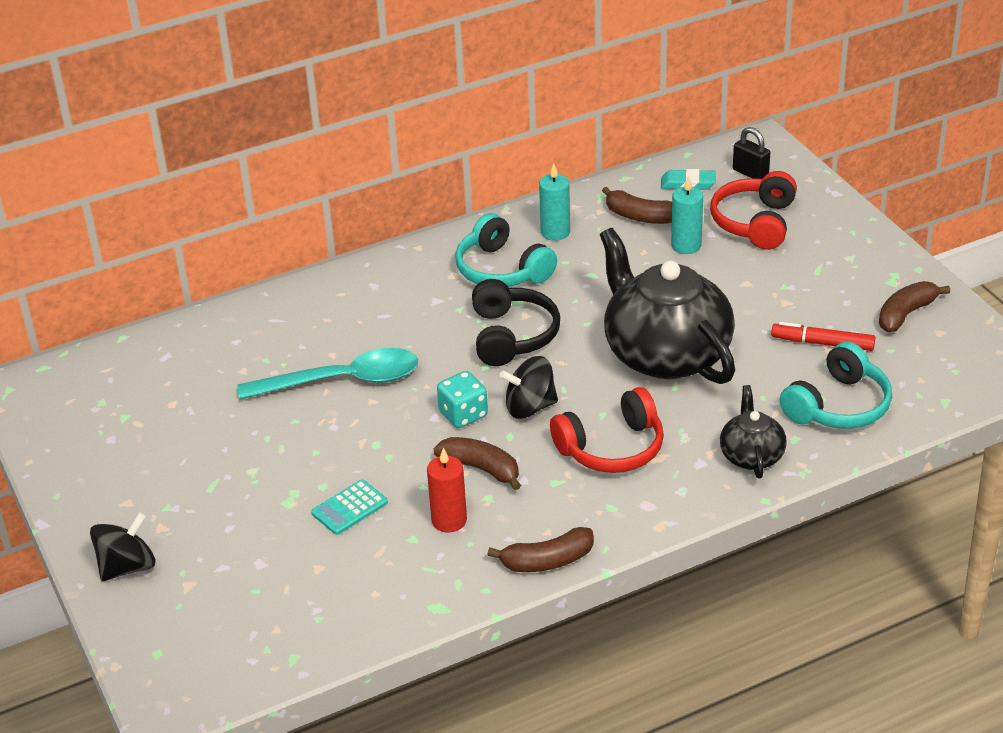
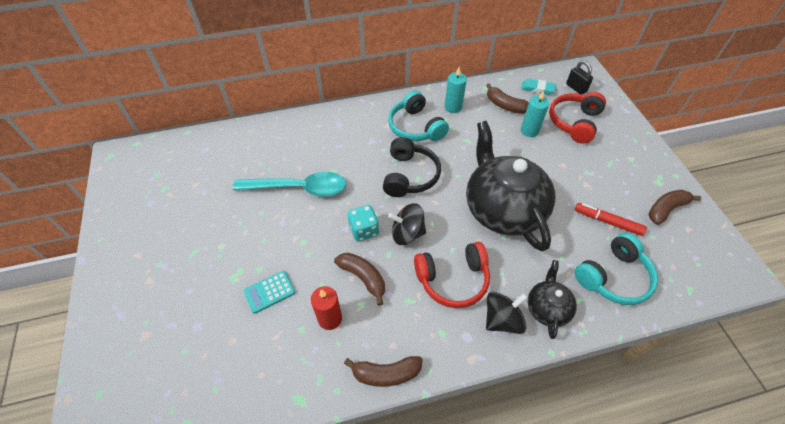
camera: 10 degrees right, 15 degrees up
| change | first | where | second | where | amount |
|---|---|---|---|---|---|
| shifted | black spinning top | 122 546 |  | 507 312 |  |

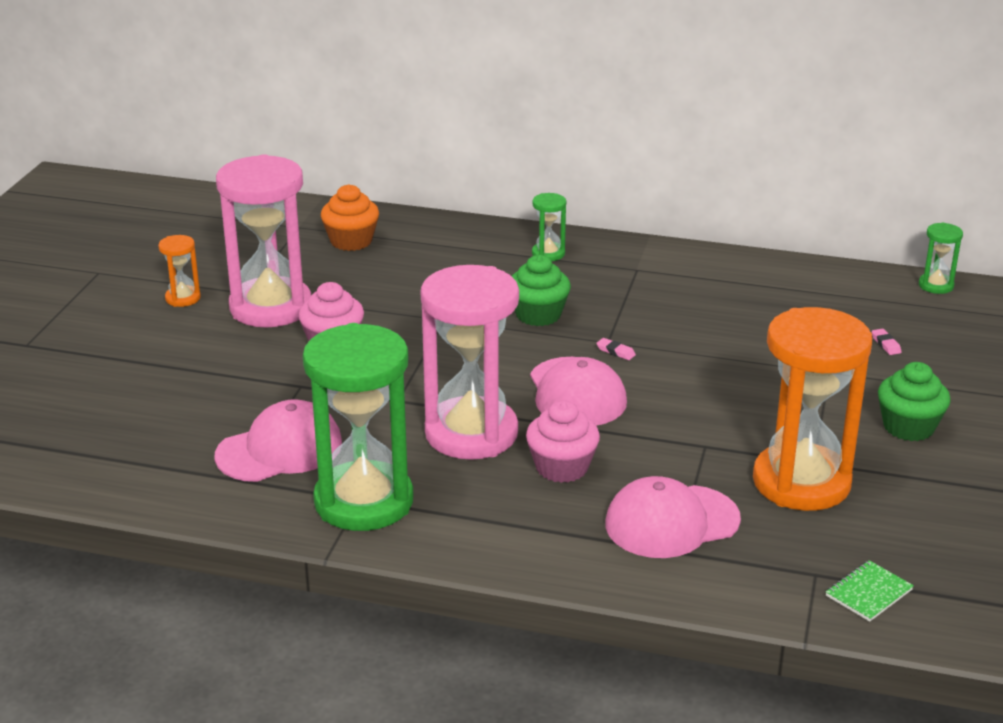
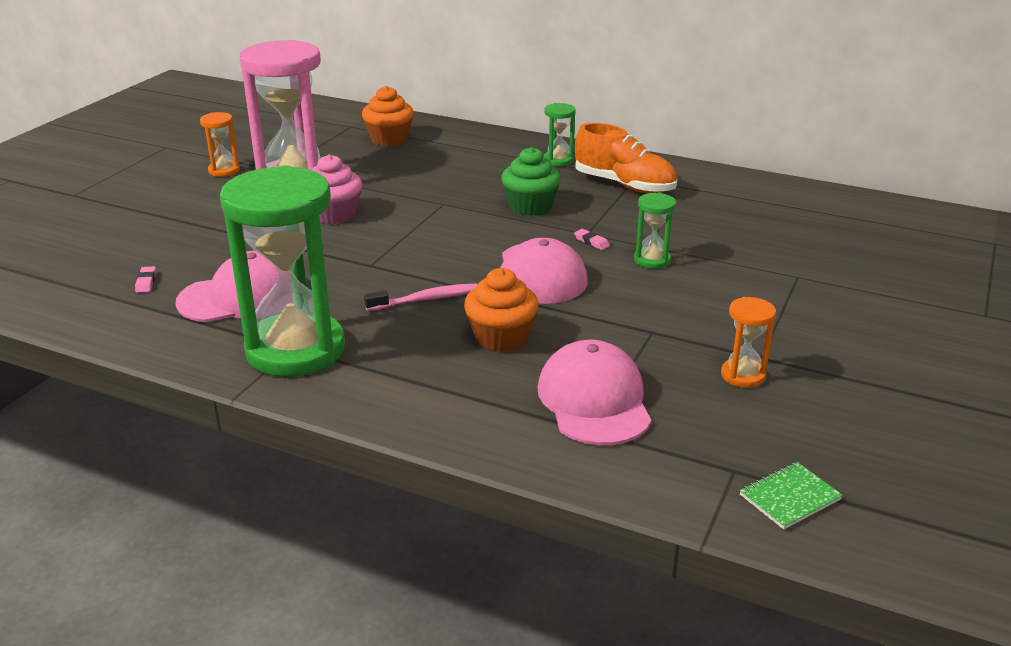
camera: 10 degrees right, 0 degrees up
| change | first | where | second | where | amount |
|---|---|---|---|---|---|
| shifted | green hourglass | 941 258 |  | 655 231 |  |
| swapped | pink hourglass | 470 362 | pink toothbrush | 420 297 |  |
| scaled | orange hourglass | 812 409 |  | 748 342 | x0.43 |
| shifted | pink eraser | 887 342 |  | 145 279 |  |
| gone | green cupcake | 914 401 |  |  |  |
| repainted | pink cupcake | 563 441 | orange cupcake | 501 310 |  |
| rotated | pink cap | 673 517 |  | 594 392 | 90 degrees clockwise |
| new |  |  | orange shoe | 626 158 |  |

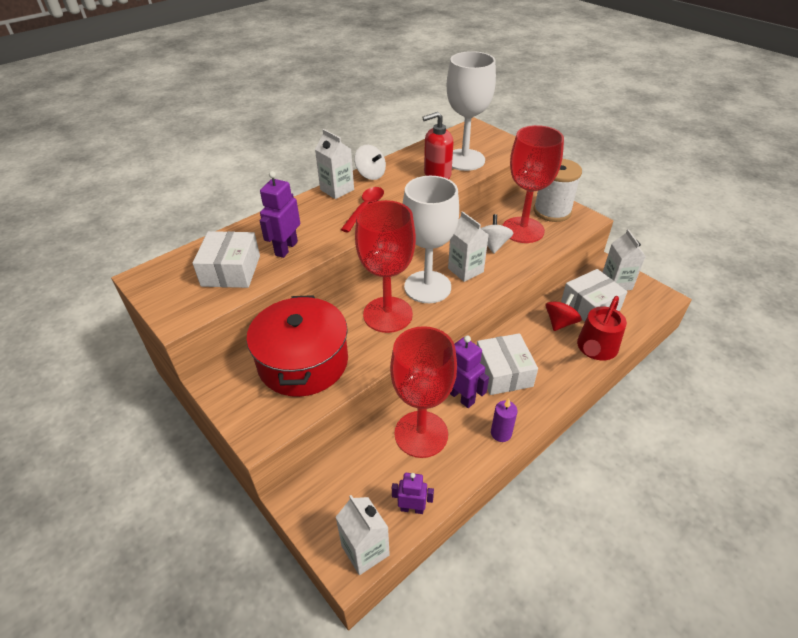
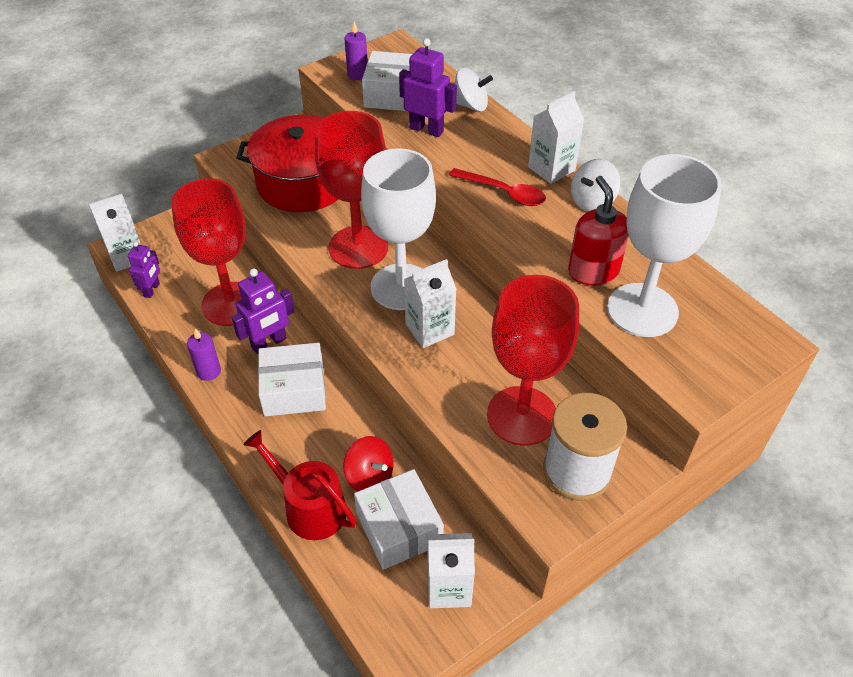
camera: 95 degrees right, 5 degrees up
| change | first | where | second | where | amount |
|---|---|---|---|---|---|
| shifted | white spinning top | 496 233 |  | 474 90 |  |
| new |  |  | purple candle | 356 50 |  |

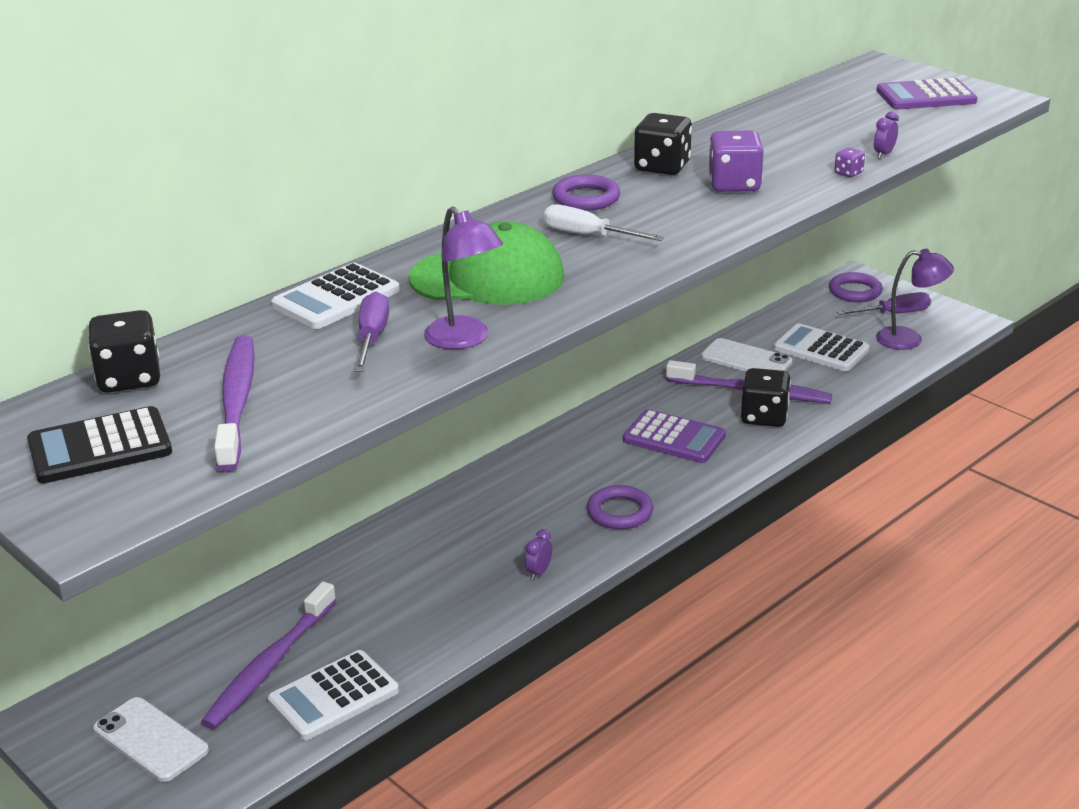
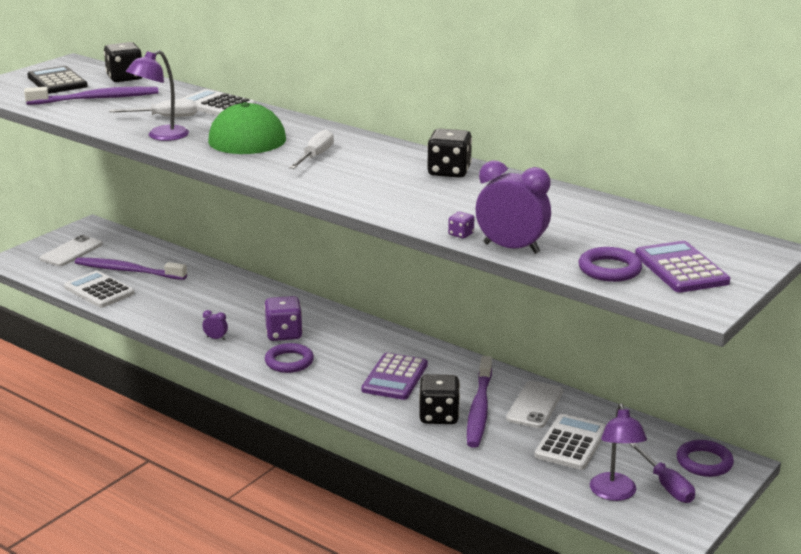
camera: 80 degrees right, 5 degrees down
| change | first | where | second | where | amount |
|---|---|---|---|---|---|
| scaled | purple clock | 886 135 |  | 513 207 | x2.28 |
| shifted | purple dice | 736 161 |  | 283 318 |  |
| shifted | purple ring | 586 193 |  | 610 264 |  |
| repainted | purple screwdriver | 372 332 | white screwdriver | 153 108 |  |

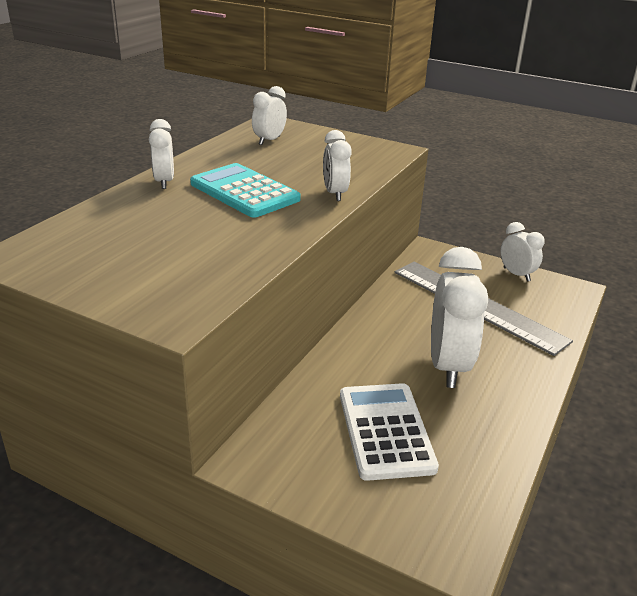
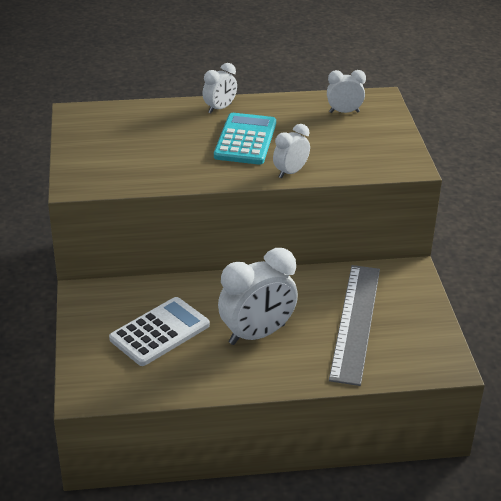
camera: 55 degrees right, 5 degrees up
| change | first | where | second | where | amount |
|---|---|---|---|---|---|
| gone | white clock | 522 252 |  |  |  |

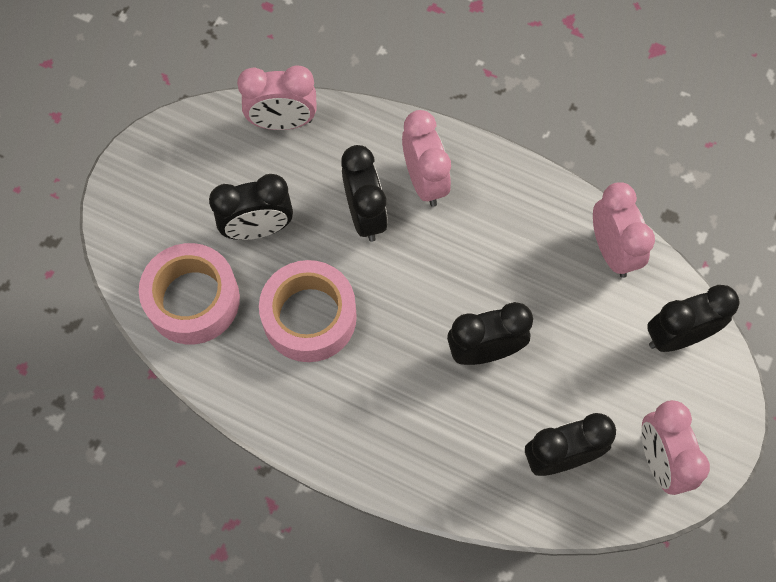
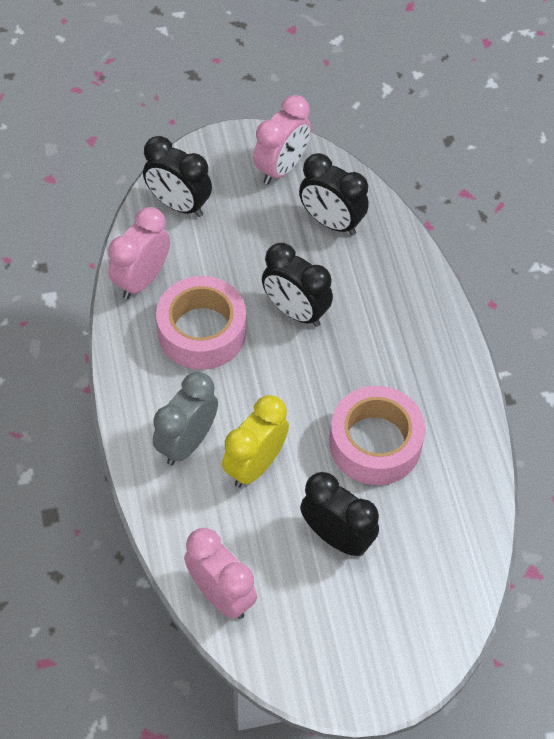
camera: 130 degrees left, 10 degrees down
| change | first | where | second | where | amount |
|---|---|---|---|---|---|
| repainted | pink clock | 426 158 | grey clock | 185 418 |  |
| repainted | black clock | 364 193 | yellow clock | 255 441 |  |
| shifted | pink tape | 189 293 |  | 201 323 |  |

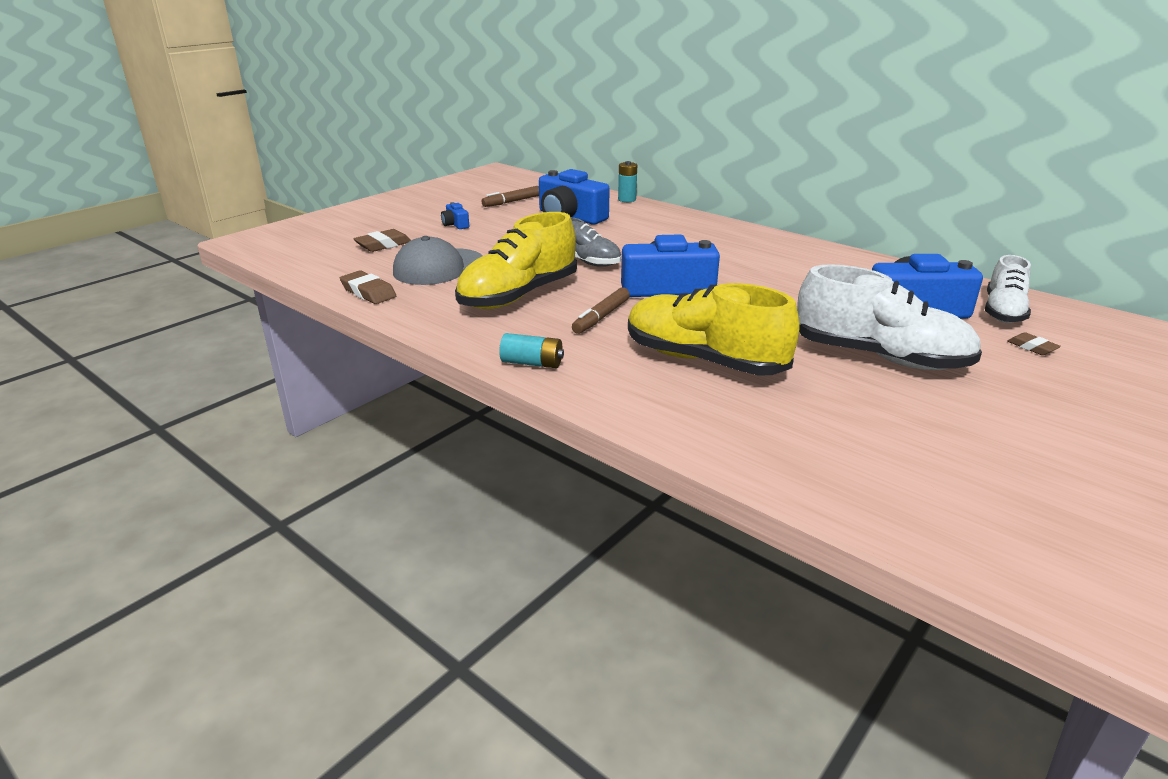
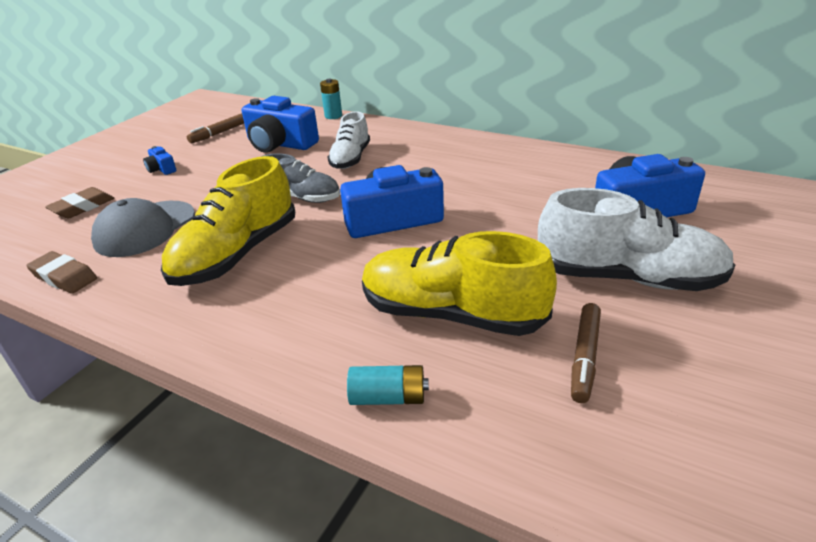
camera: 10 degrees left, 5 degrees up
| change | first | where | second | where | amount |
|---|---|---|---|---|---|
| shifted | white shoe | 1008 289 |  | 348 140 |  |
| shifted | brown marker | 601 310 |  | 586 353 |  |
| gone | brown eraser | 1034 343 |  |  |  |
| shifted | turquoise battery | 531 350 |  | 388 385 |  |

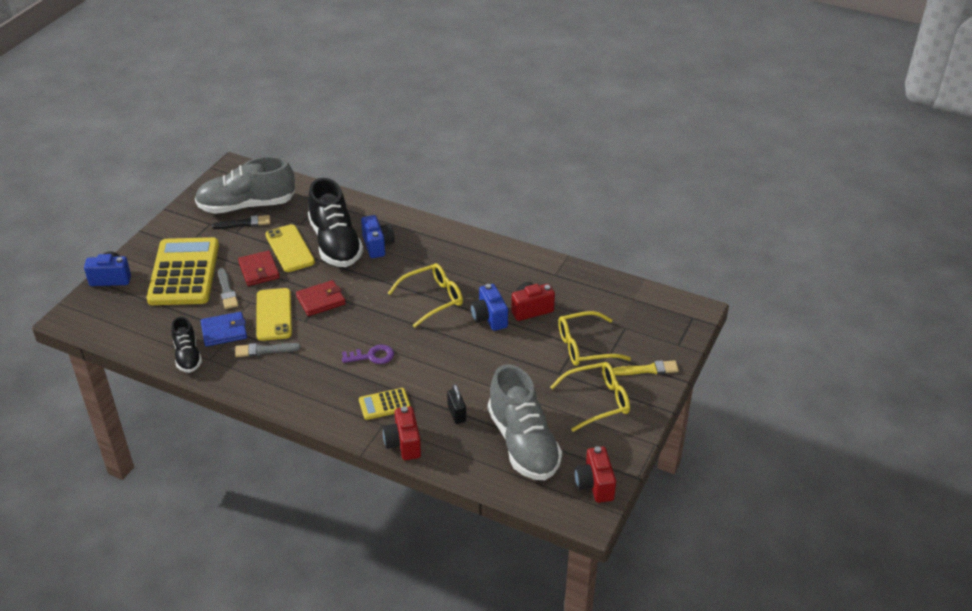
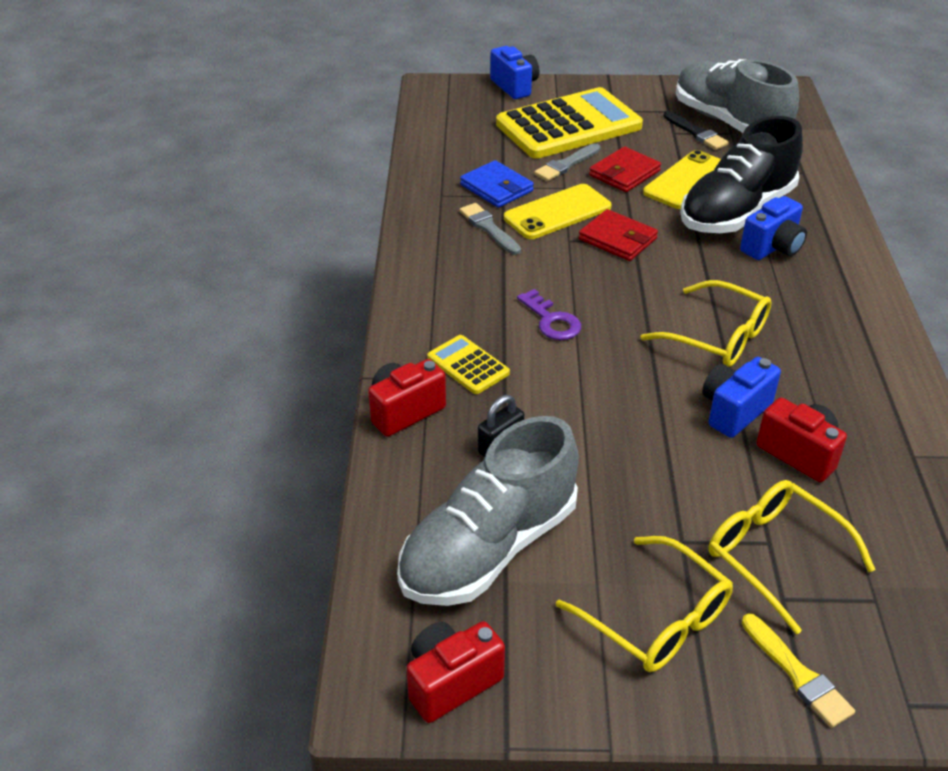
camera: 65 degrees right, 0 degrees up
| change | first | where | second | where | amount |
|---|---|---|---|---|---|
| gone | black shoe | 186 345 |  |  |  |

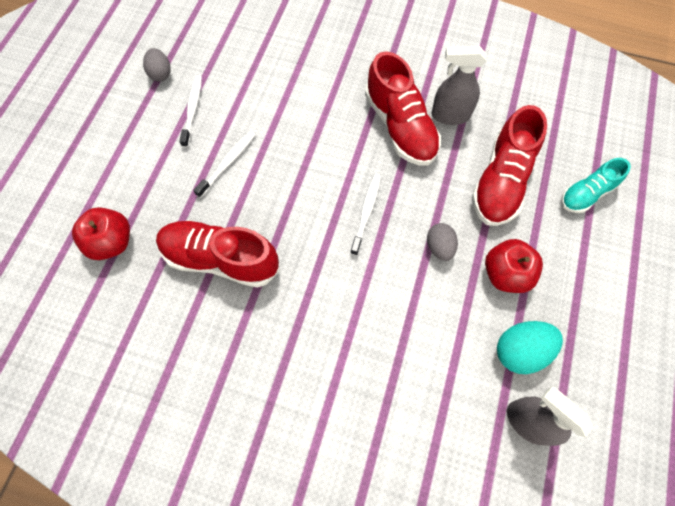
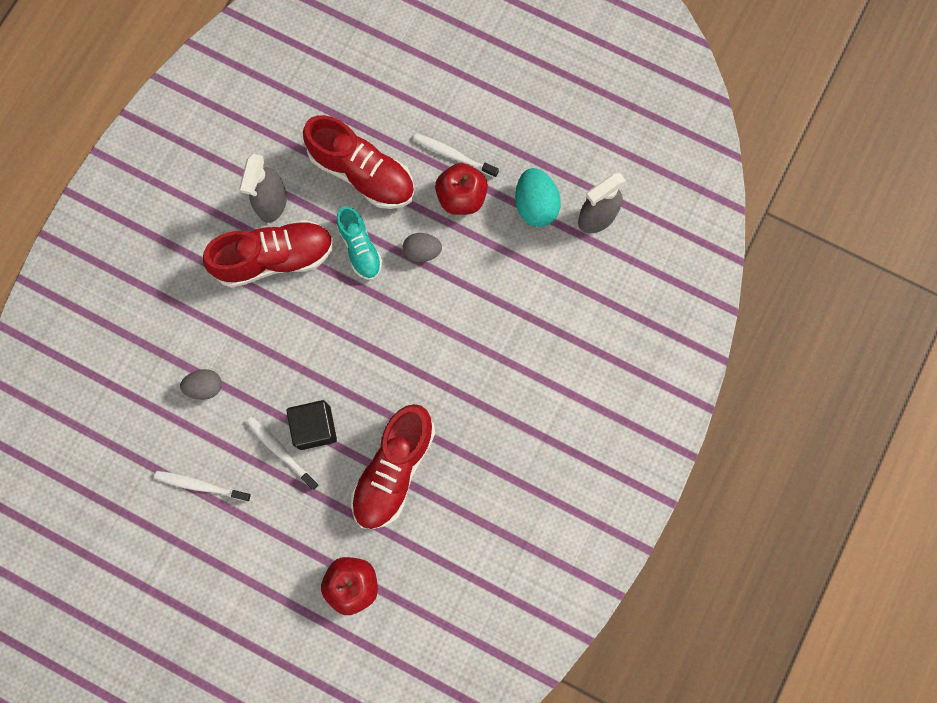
camera: 80 degrees left, 10 degrees up
| change | first | where | second | where | amount |
|---|---|---|---|---|---|
| shifted | grey egg | 157 65 |  | 201 384 |  |
| shifted | turquoise shoe | 596 185 |  | 359 243 |  |
| shifted | white toothbrush | 365 215 |  | 456 155 |  |
| new |  |  | black cube | 311 425 |  |

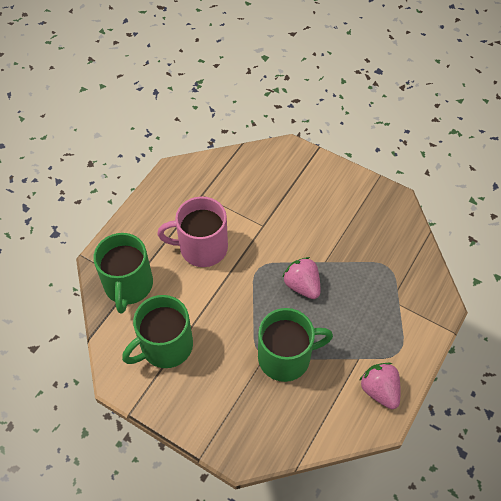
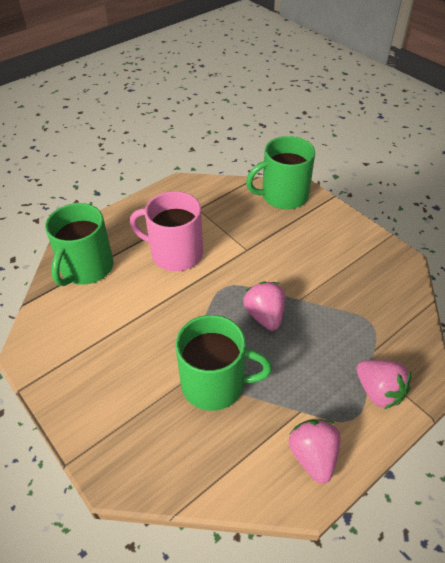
camera: 20 degrees right, 10 degrees down
| change | first | where | second | where | amount |
|---|---|---|---|---|---|
| shifted | green mug | 157 331 |  | 280 172 |  |
| new |  |  | pink strawberry | 383 384 |  |

